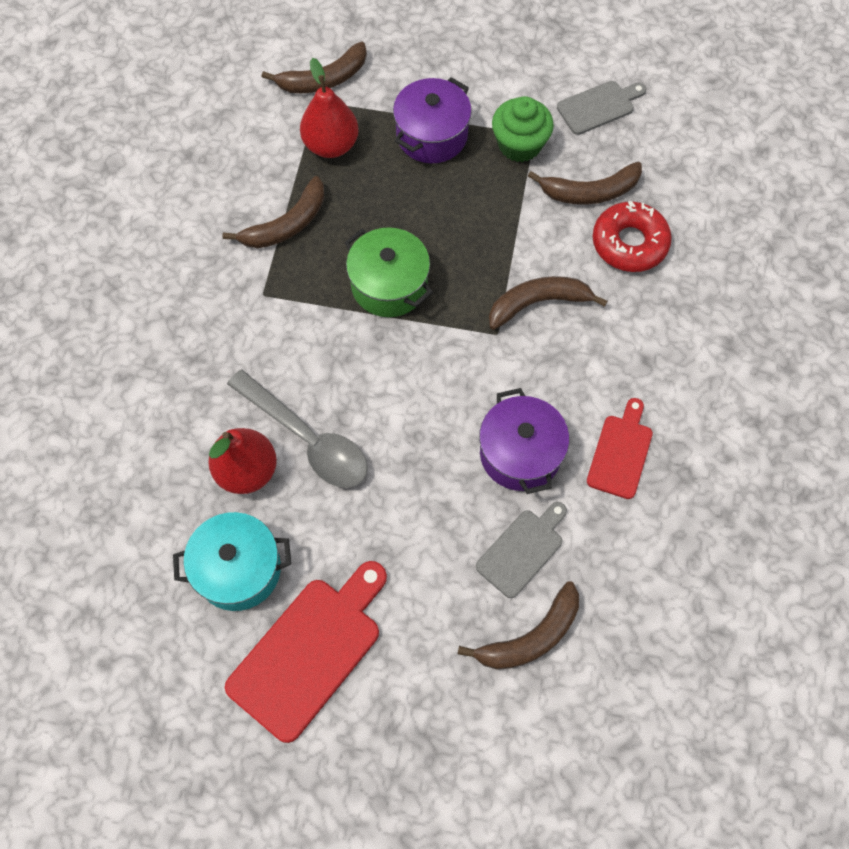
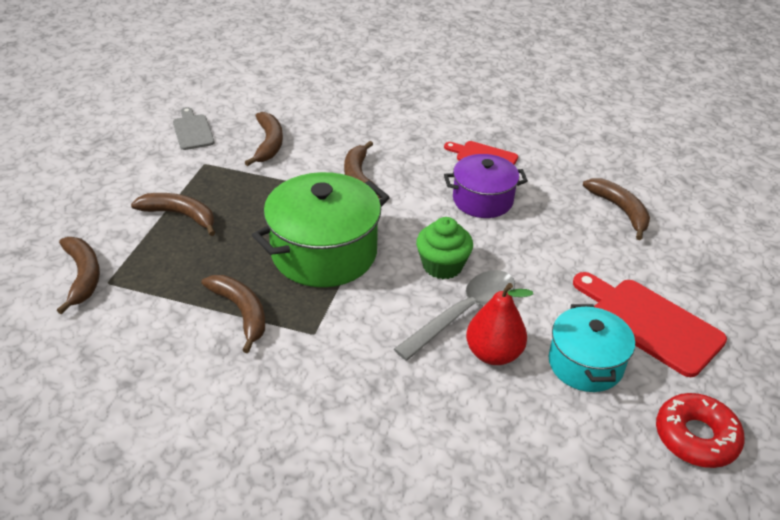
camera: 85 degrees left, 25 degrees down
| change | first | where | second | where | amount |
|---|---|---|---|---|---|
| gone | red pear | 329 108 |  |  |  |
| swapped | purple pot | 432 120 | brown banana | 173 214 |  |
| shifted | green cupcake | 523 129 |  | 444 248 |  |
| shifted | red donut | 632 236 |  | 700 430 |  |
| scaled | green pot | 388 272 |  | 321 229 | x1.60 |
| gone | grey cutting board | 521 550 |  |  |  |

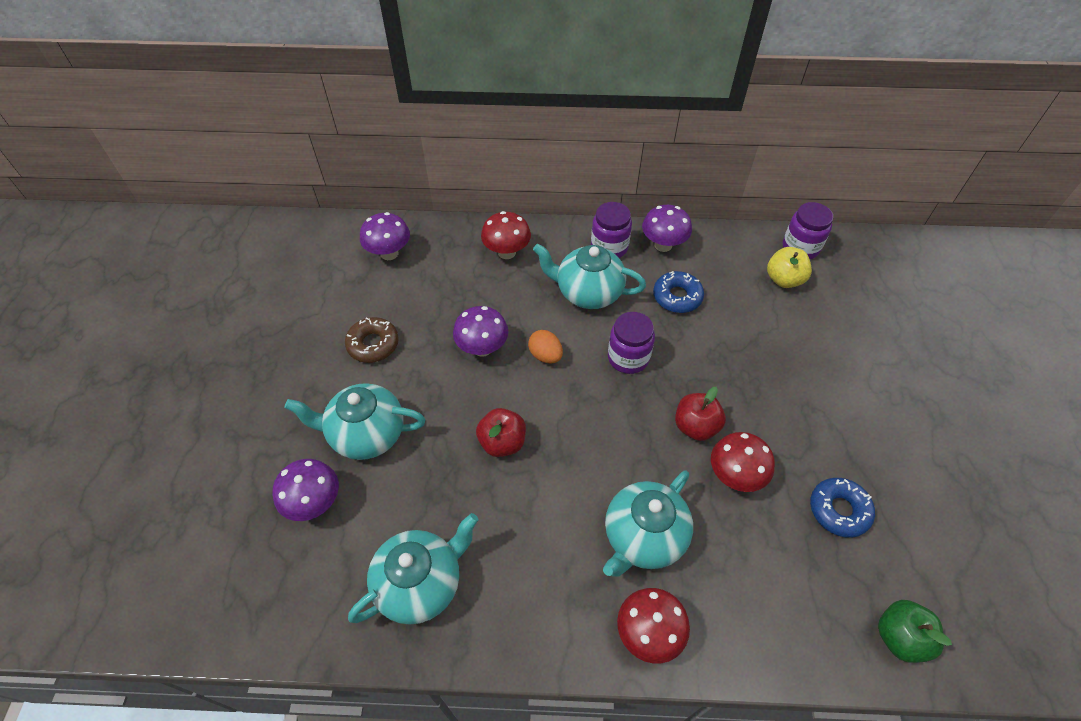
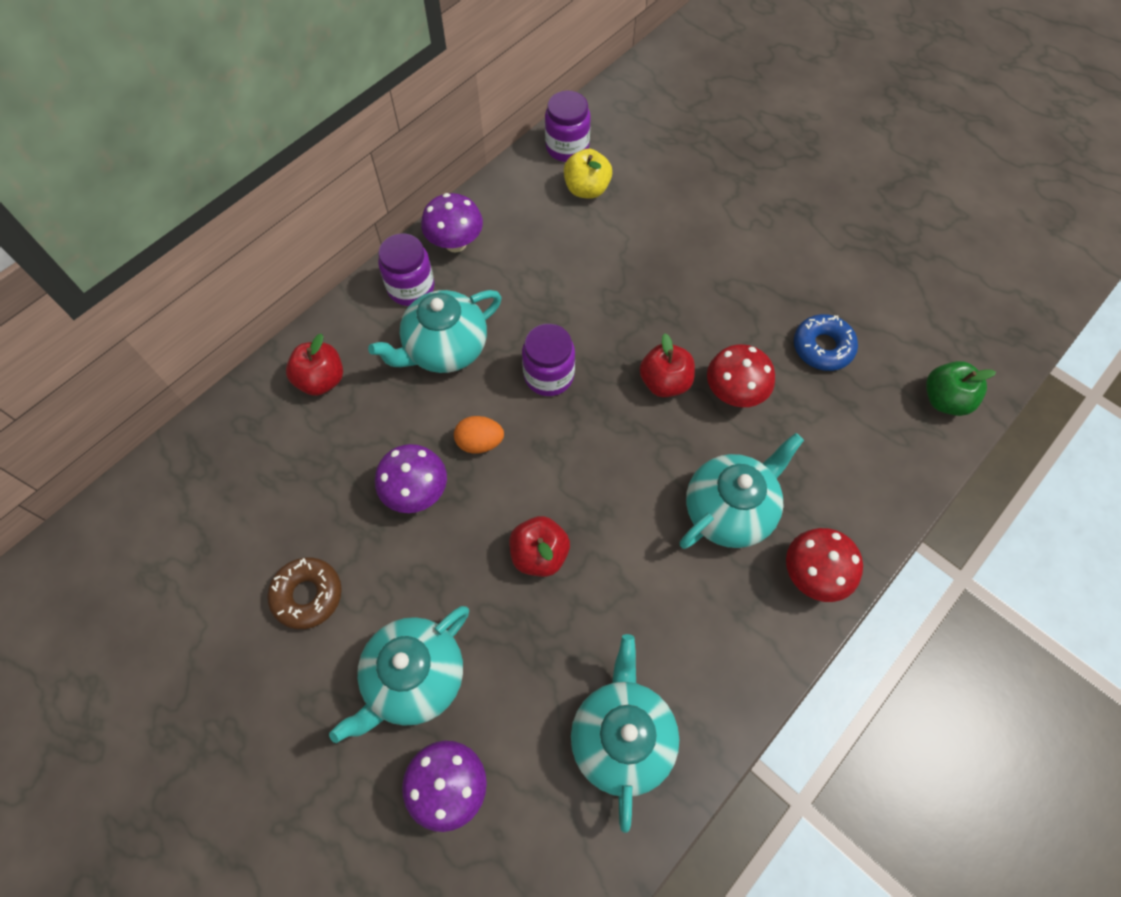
camera: 50 degrees left, 10 degrees up
| change | first | where | second | where | amount |
|---|---|---|---|---|---|
| swapped | red mushroom | 506 235 | red apple | 314 365 |  |
| gone | purple mushroom | 385 236 |  |  |  |
| gone | blue donut | 678 292 |  |  |  |
| rotated | turquoise teapot | 648 524 |  | 741 491 | 120 degrees counterclockwise |

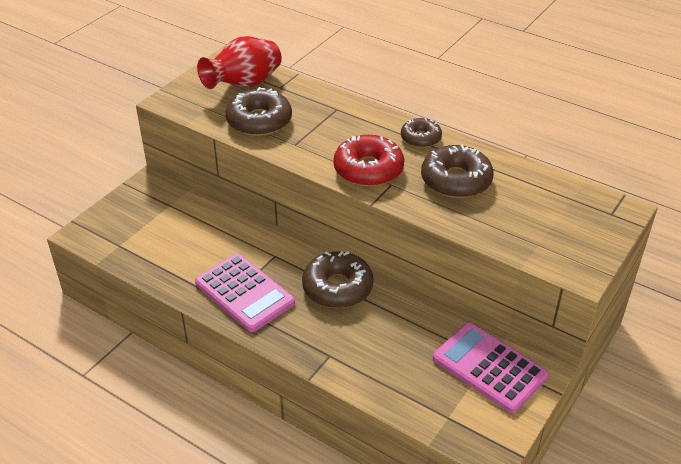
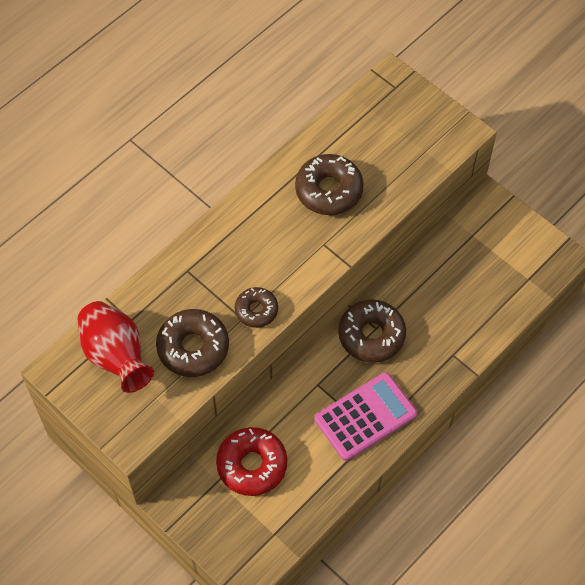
camera: 80 degrees left, 20 degrees up
| change | first | where | second | where | amount |
|---|---|---|---|---|---|
| shifted | brown donut | 421 133 |  | 256 307 |  |
| shifted | red donut | 368 161 |  | 251 461 |  |
| gone | pink calculator | 491 368 |  |  |  |

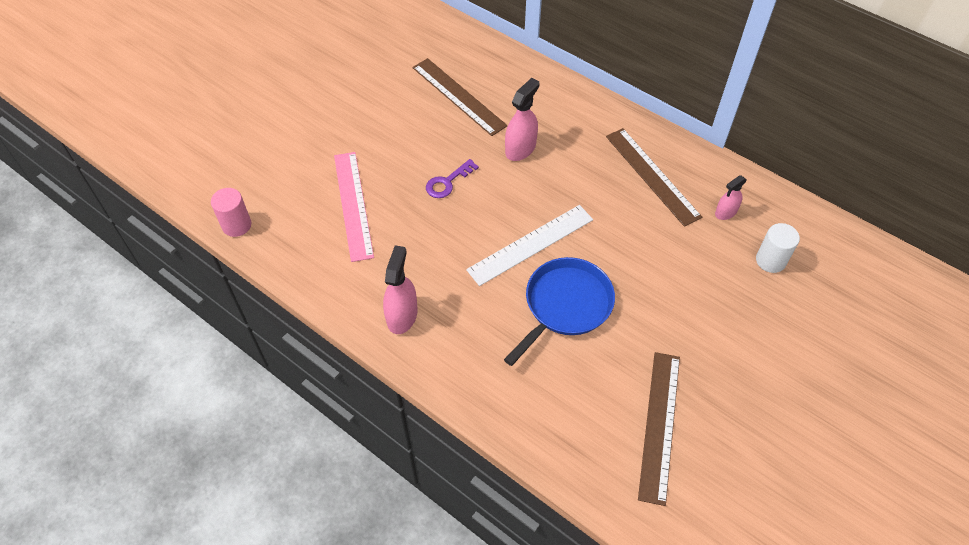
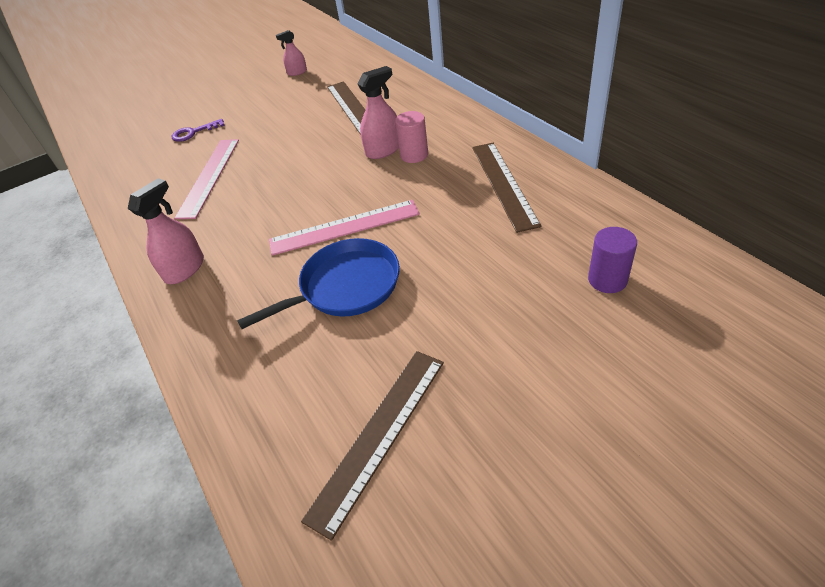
camera: 25 degrees right, 10 degrees down
| change | first | where | second | where | amount |
|---|---|---|---|---|---|
| shifted | purple key | 452 178 |  | 198 130 |  |
| shifted | pink spray bottle | 731 197 |  | 291 53 |  |
| shifted | pink cylinder | 231 212 |  | 411 137 |  |
| repainted | white ruler | 529 245 | pink ruler | 344 228 |  |
| repainted | white cylinder | 778 248 | purple cylinder | 612 260 |  |

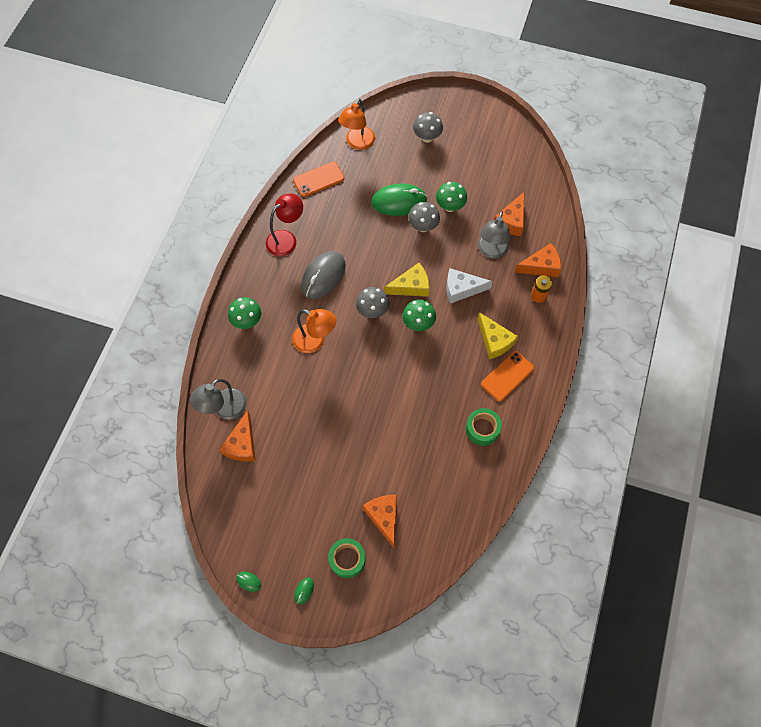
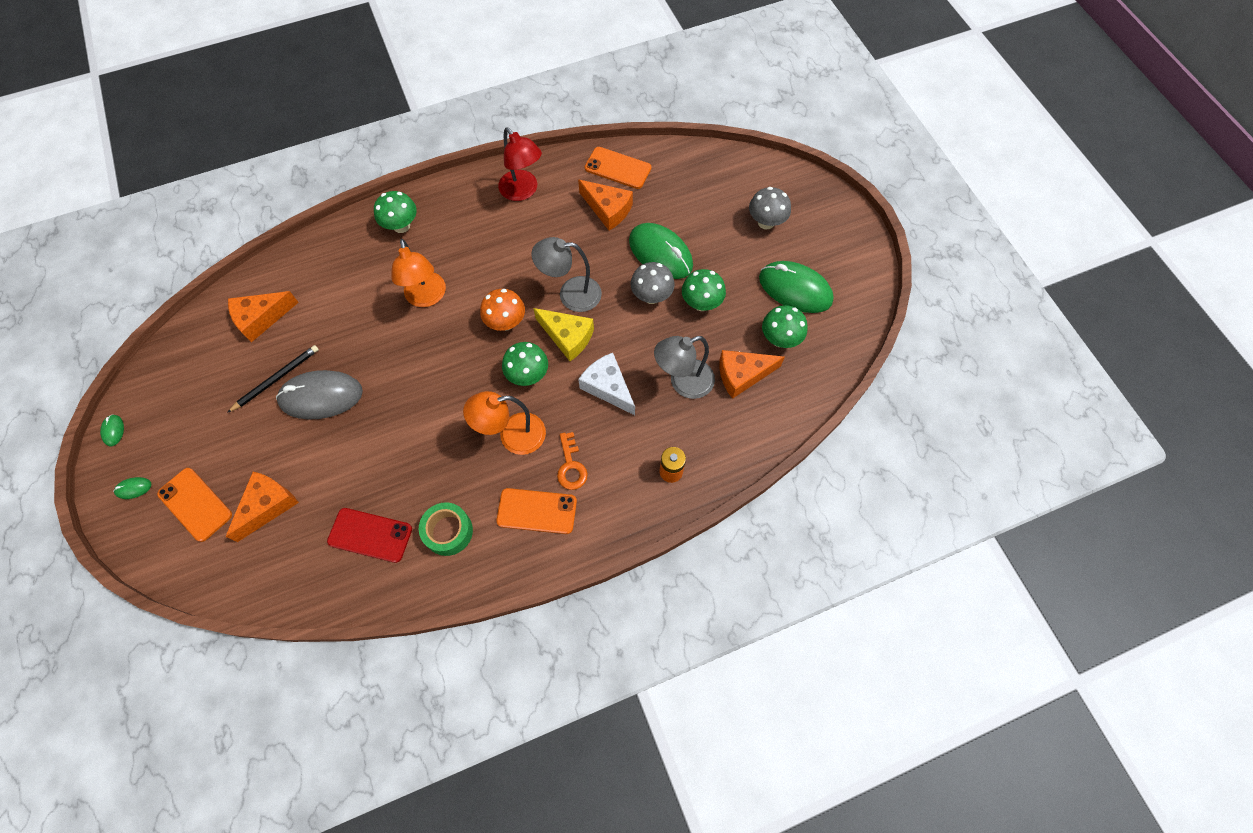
camera: 50 degrees right, 0 degrees up
| change | first | where | second | where | amount |
|---|---|---|---|---|---|
| shifted | orange lamp | 356 124 |  | 504 423 |  |
| rotated | red lamp | 284 224 |  | 520 164 | 45 degrees clockwise |
| shifted | orange cheese | 538 260 |  | 605 205 |  |
| shifted | grey mouse | 323 275 |  | 319 395 |  |
| repainted | grey mushroom | 372 302 | orange mushroom | 502 310 |  |
| swapped | yellow cheese | 497 335 | orange key | 572 461 |  |
| shifted | grey lamp | 218 399 |  | 566 274 |  |
| swapped | green tape | 347 558 | orange phone | 194 505 |  |
| new |  |  | green mouse | 796 287 |  |
| new |  |  | green mushroom | 785 326 |  |
| new |  |  | black pencil | 273 379 |  |
| new |  |  | red phone | 369 535 |  |

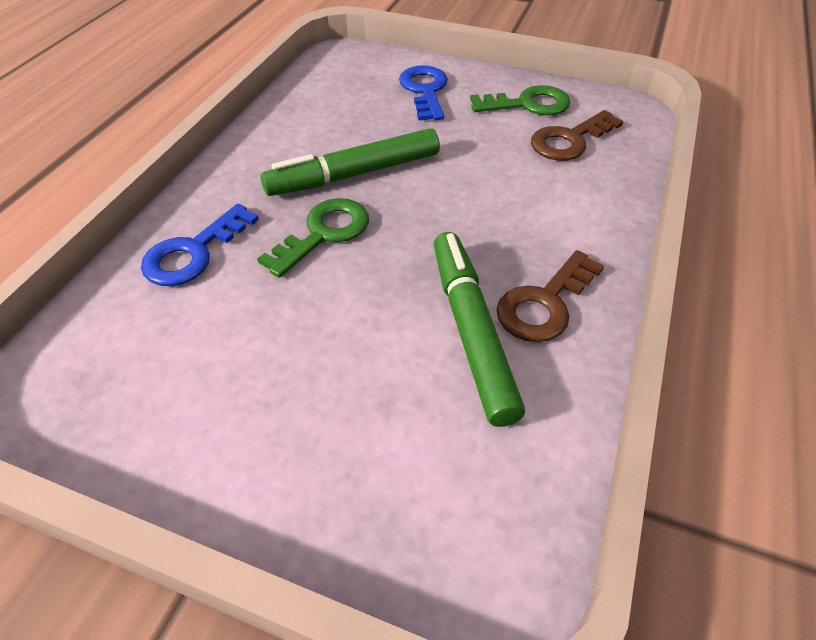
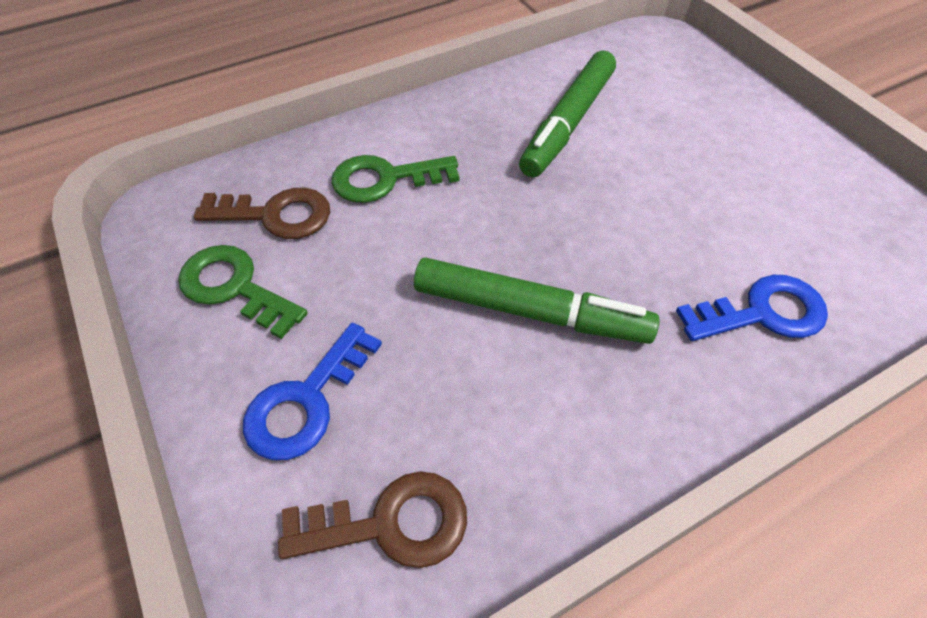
camera: 140 degrees left, 5 degrees up
| change | first | where | second | where | amount |
|---|---|---|---|---|---|
| shifted | green key | 313 238 |  | 396 179 |  |
| shifted | brown key | 550 296 |  | 372 519 |  |

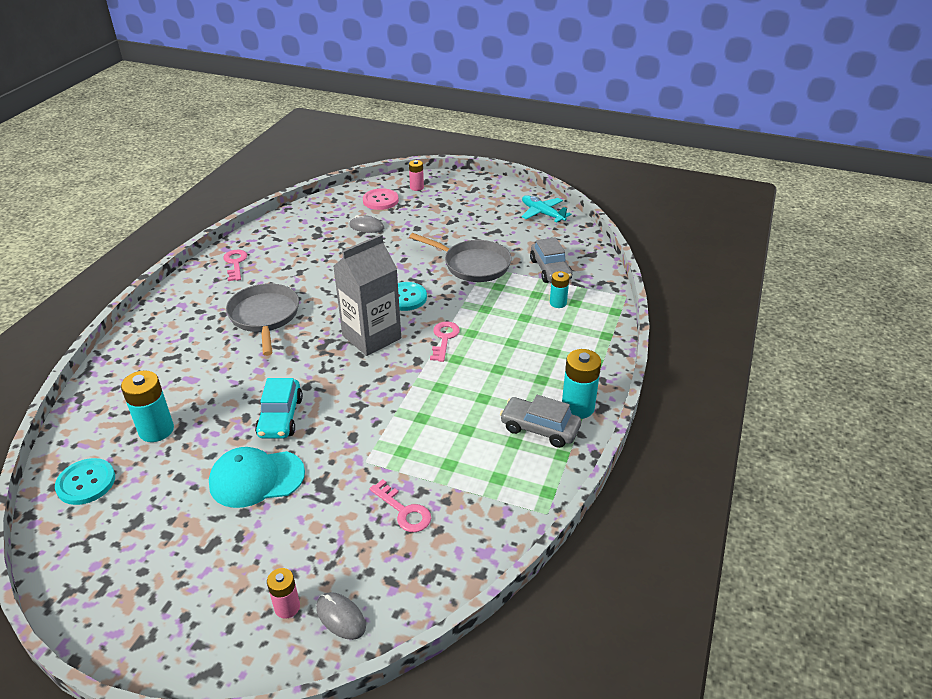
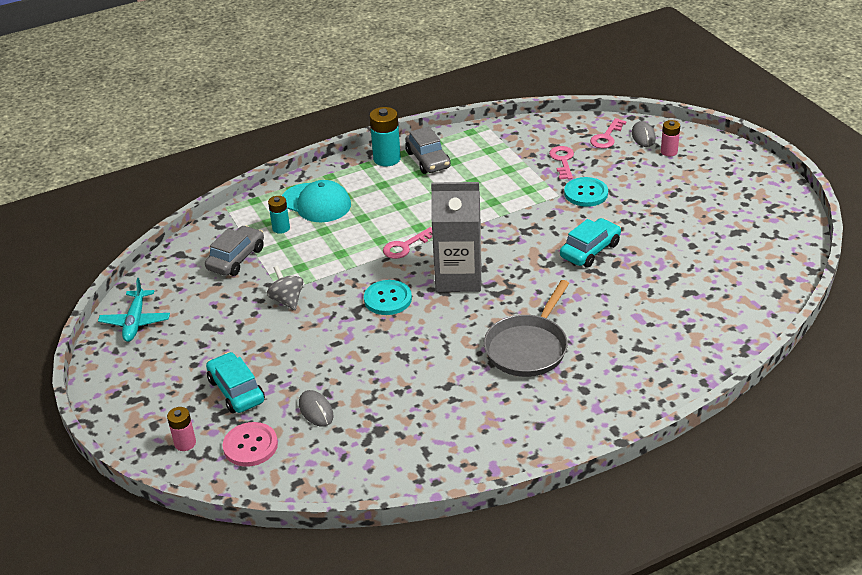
camera: 135 degrees left, 0 degrees up
| change | first | where | second | where | amount |
|---|---|---|---|---|---|
| swapped | grey pan | 460 257 | grey spinning top | 285 287 |  |
| shifted | pink key | 235 265 |  | 608 133 |  |
| gone | turquoise battery | 147 406 |  |  |  |
| shifted | turquoise cap | 257 477 |  | 316 201 |  |
| shifted | turquoise button | 85 481 |  | 586 192 |  |
| new |  |  | turquoise car | 235 382 |  |

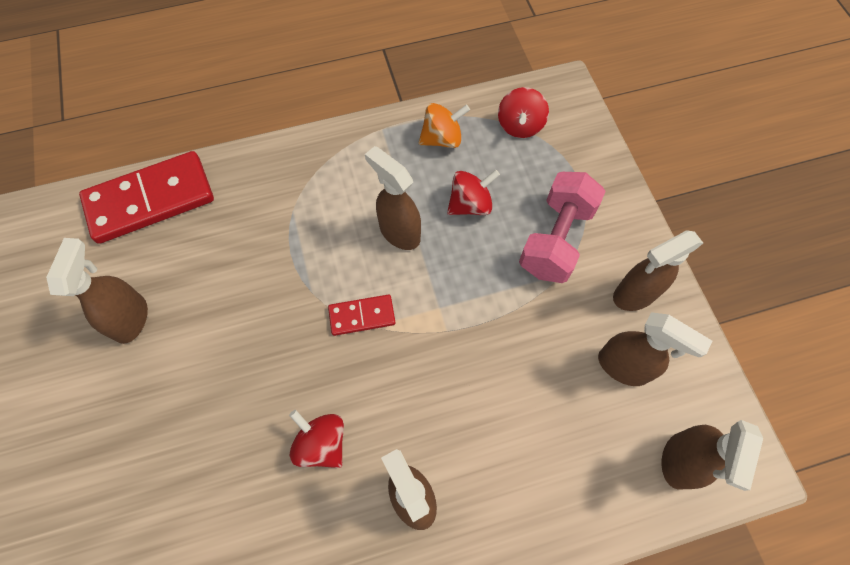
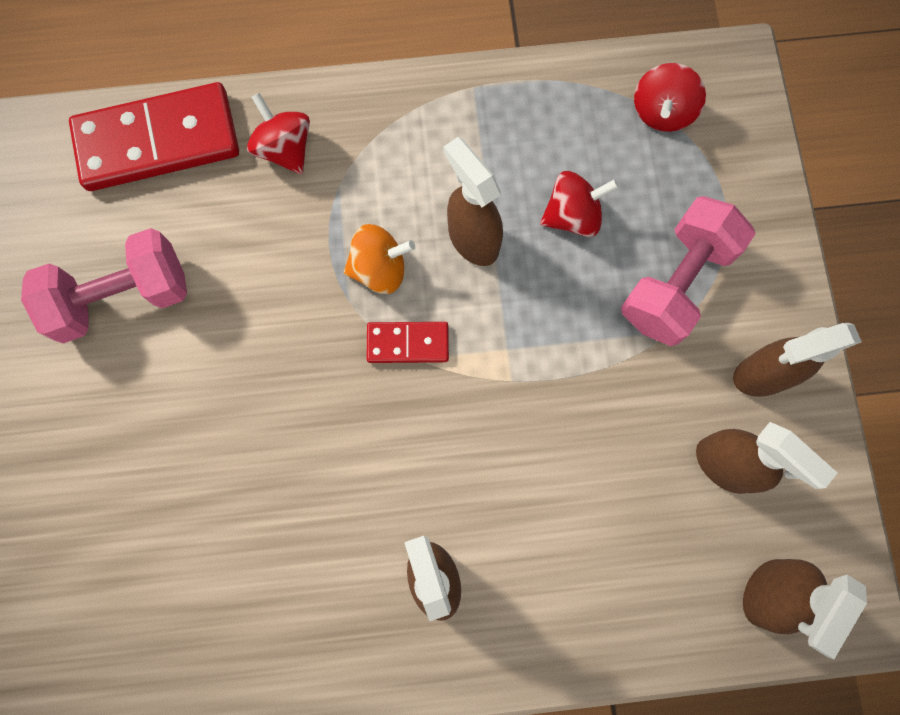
camera: 10 degrees right, 10 degrees up
| change | first | where | second | where | amount |
|---|---|---|---|---|---|
| shifted | orange spinning top | 444 125 |  | 379 259 |  |
| swapped | brown spray bottle | 97 291 | pink dumbbell | 104 285 |  |
| shifted | red spinning top | 316 439 |  | 278 133 |  |

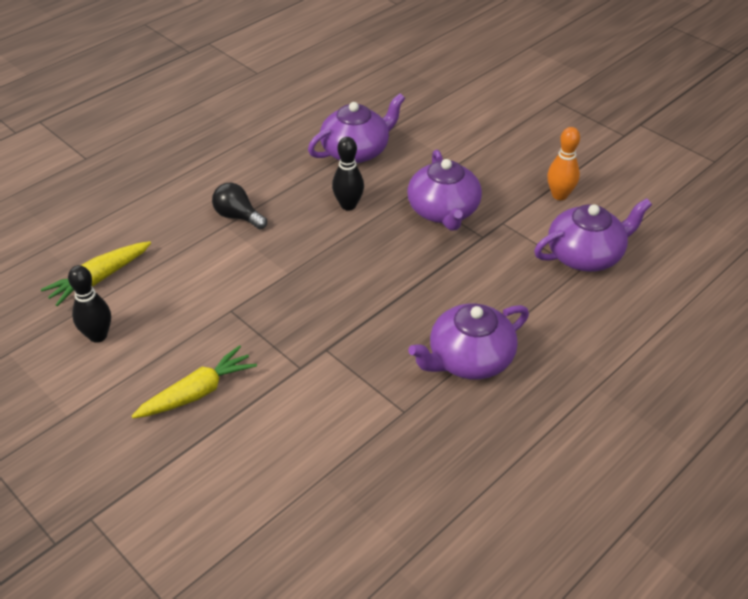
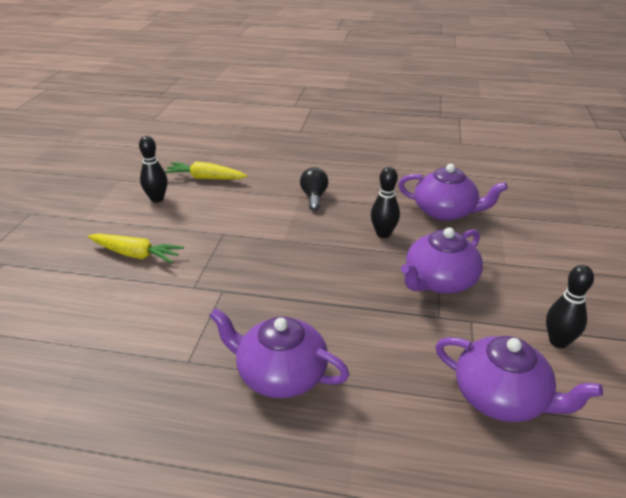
camera: 55 degrees right, 10 degrees down
| change | first | where | second | where | amount |
|---|---|---|---|---|---|
| repainted | orange bowling pin | 563 163 | black bowling pin | 570 306 |  |

